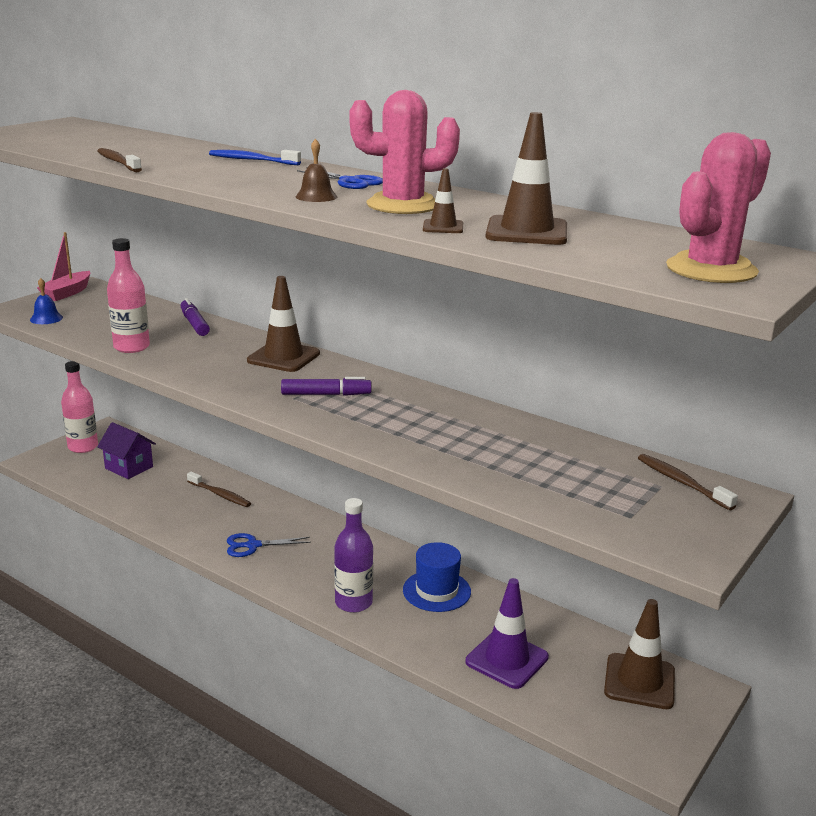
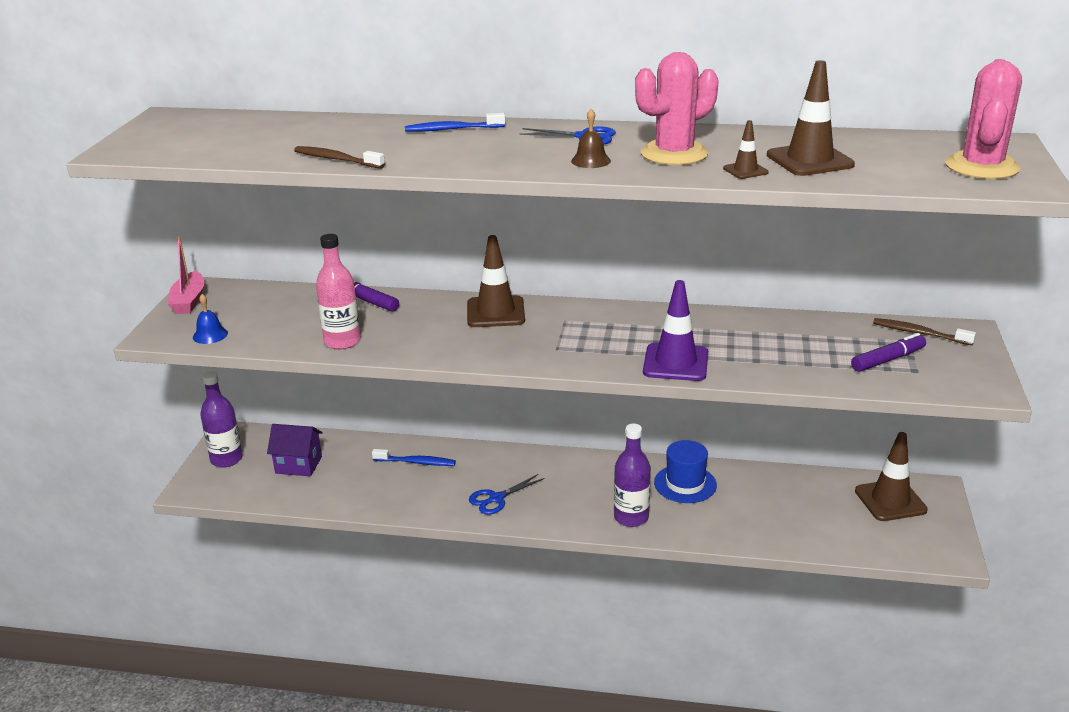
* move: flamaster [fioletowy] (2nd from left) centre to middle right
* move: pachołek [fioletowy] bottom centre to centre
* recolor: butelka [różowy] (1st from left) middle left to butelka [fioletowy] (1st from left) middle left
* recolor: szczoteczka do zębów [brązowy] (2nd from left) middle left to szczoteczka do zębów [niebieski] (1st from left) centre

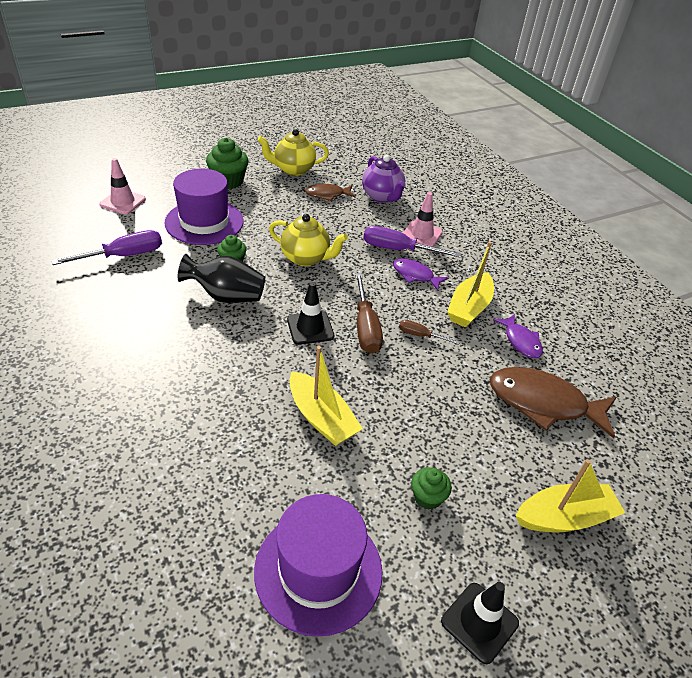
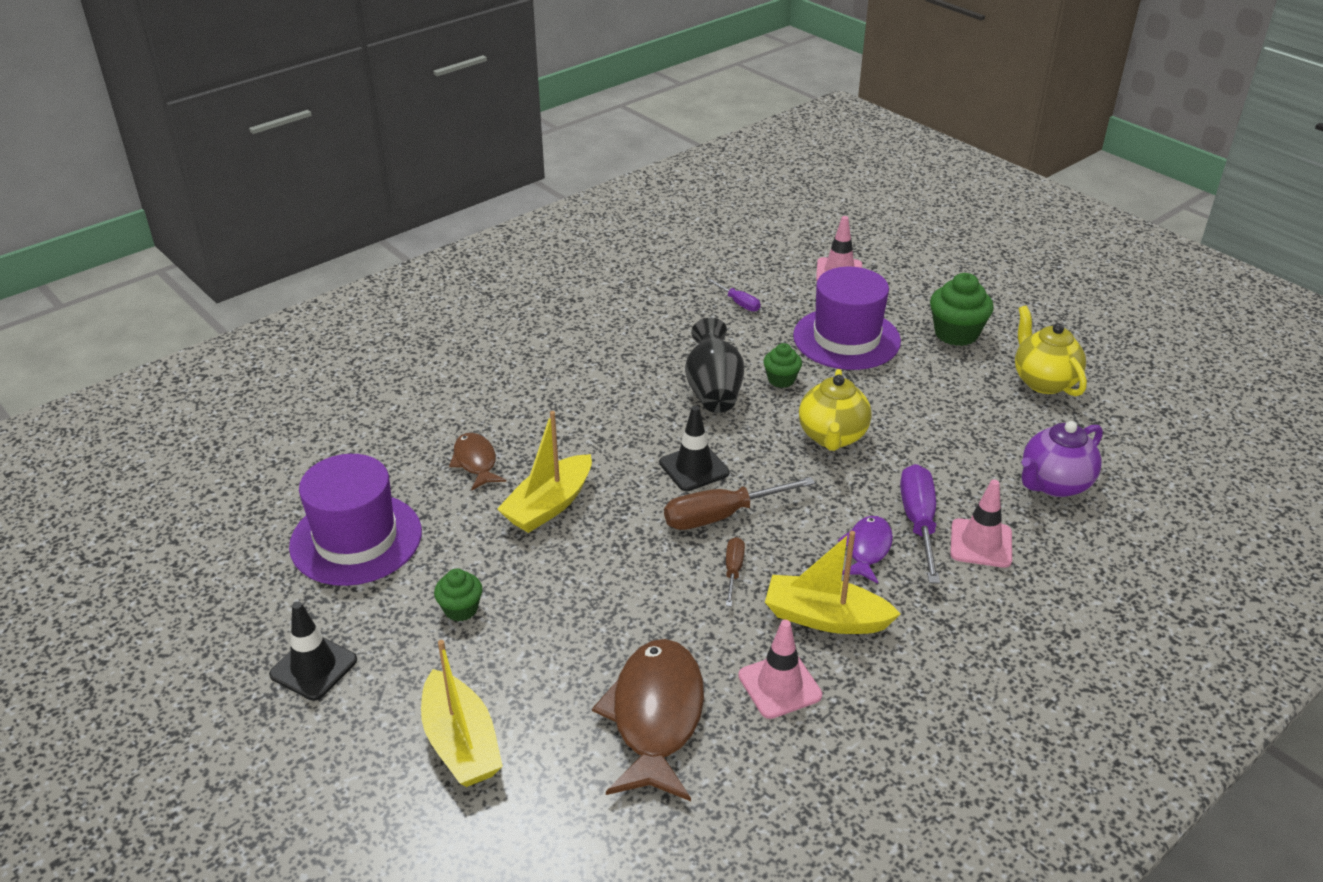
* move: ryba [brązowy] (1st from left) top centre to centre
* replace: ryba [fioletowy] (2nd from left) middle right to pachołek [różowy] (1st from left) bottom centre
* resize: śrubokręt [fioletowy] (1st from left) middle left = centre x0.54

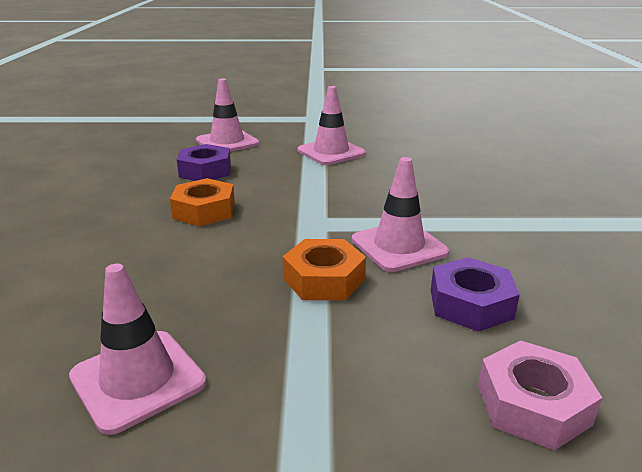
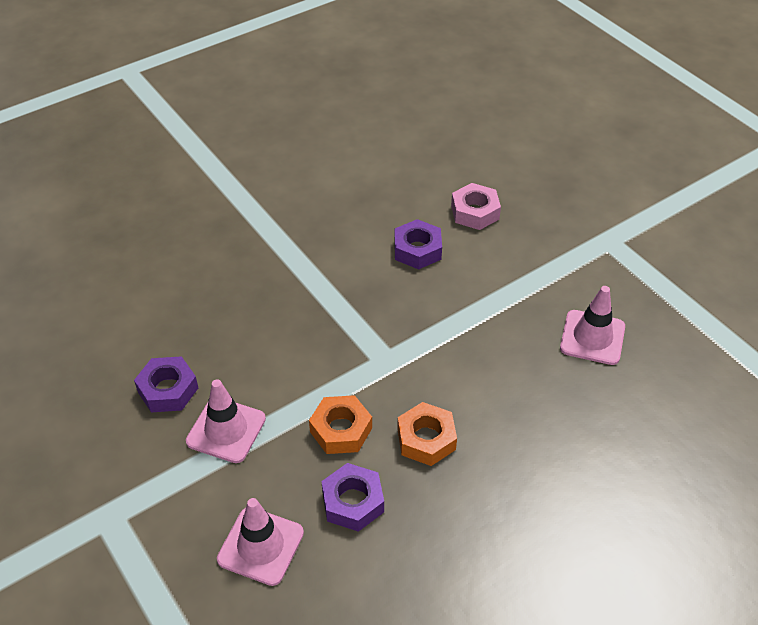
* delete: pachołek [różowy] (4th from left) centre
* insert: nakrętka [fioletowy] (1st from left) middle left
* move: nakrętka [pomarańczowy] (2nd from left in the first image) centre to nakrętka [pomarańczowy] (1st from left) bottom centre

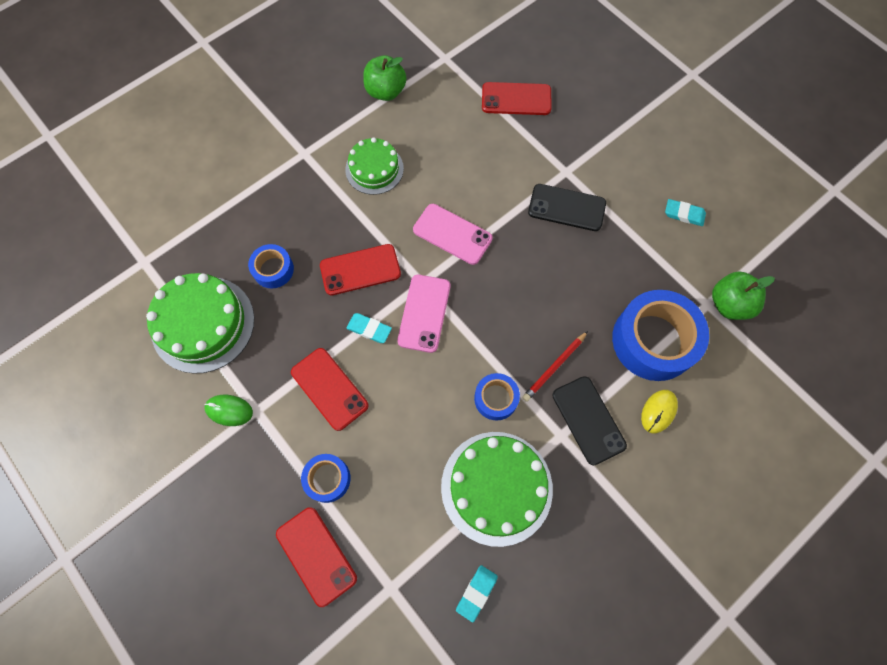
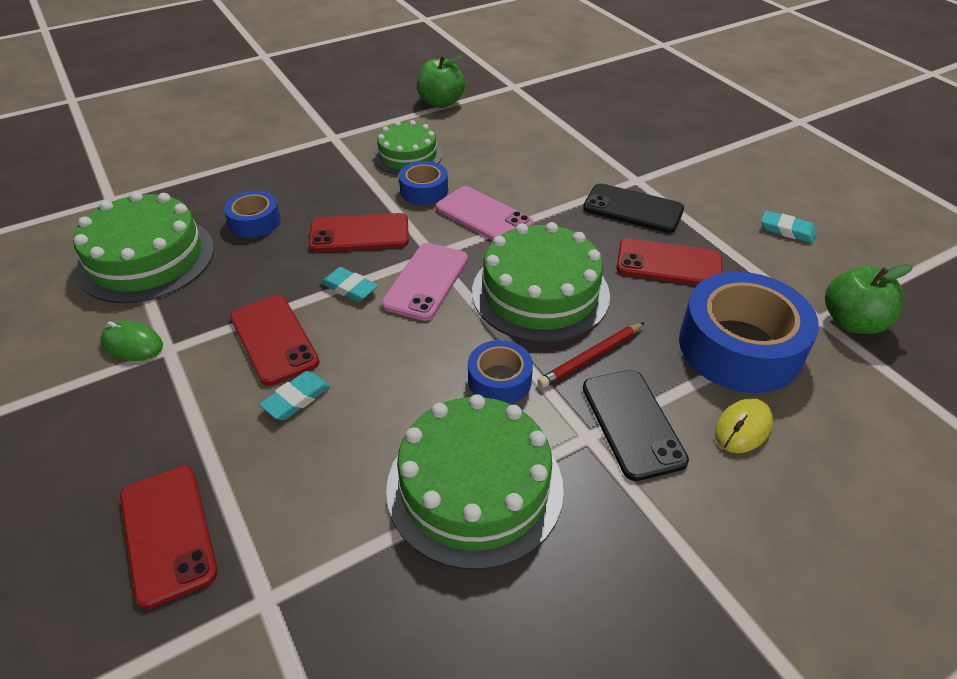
* insert: tort [zielony] (4th from left) centre
* move: taśma klejąca [niebieski] (2nd from left) bottom centre to top centre
* move: gumka do mazania [turkusowy] (2nd from left in the first image) bottom centre to gumka do mazania [turkusowy] (1st from left) middle left
* move: telefon [czerwony] (4th from left) top centre to middle right

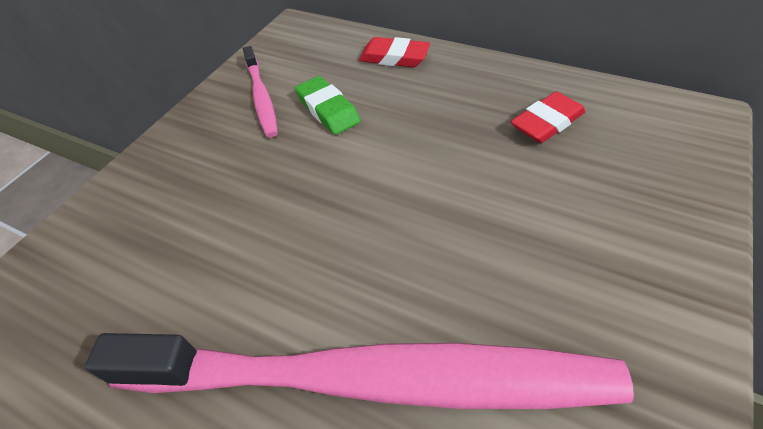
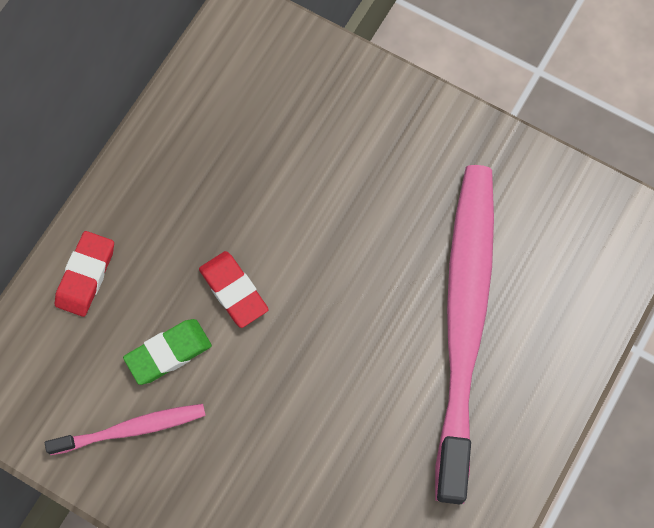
* move: gumka do mazania [czerwony] (2nd from left) top right to centre

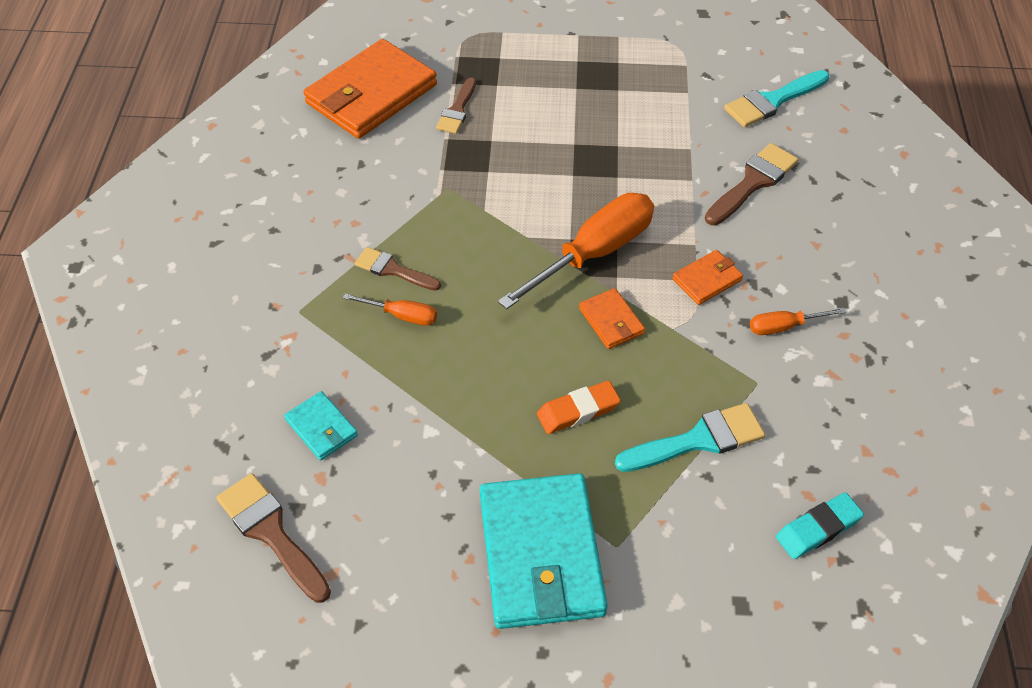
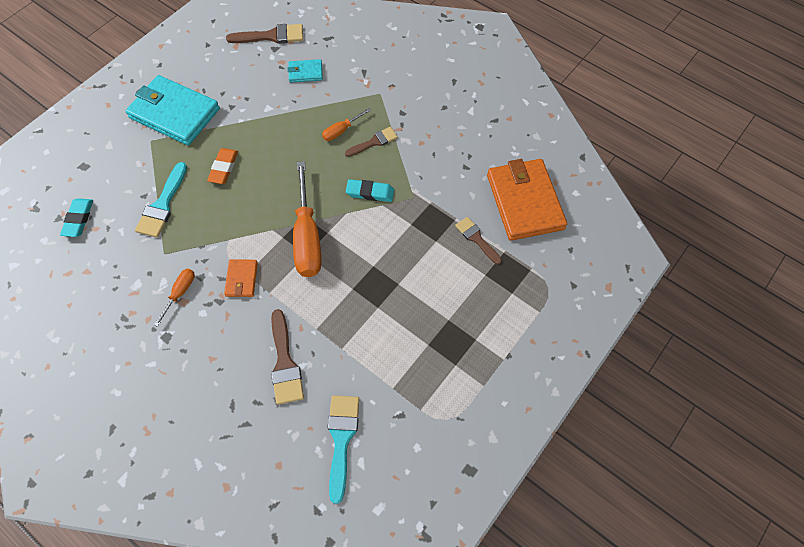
* delete: portfel [pomarańczowy] (2nd from left) centre
* insert: gumka do mazania [turkusowy] (2nd from left) centre

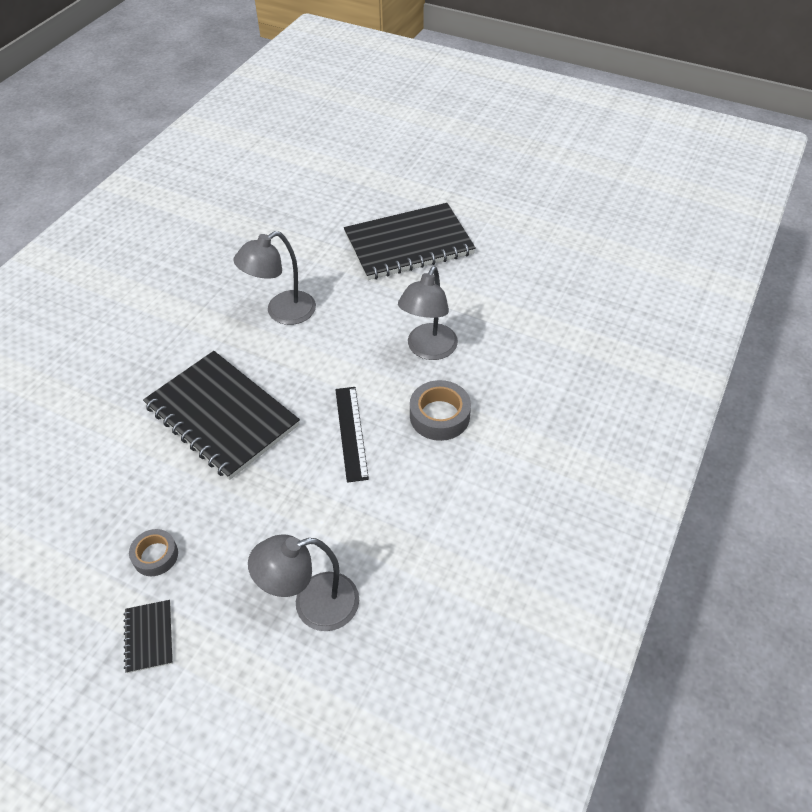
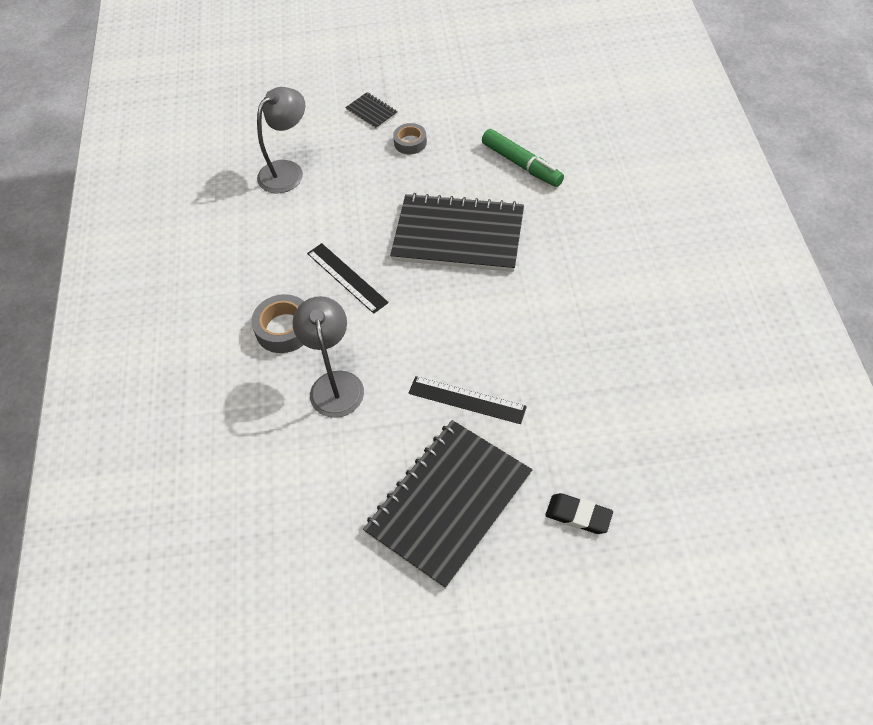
* delete: lampka [szary] (1st from left) centre
* insert: linijka [czarny] (2nd from left) centre
* insert: flamaster [zielony] top centre
* insert: gumka do mazania [czarny] bottom centre

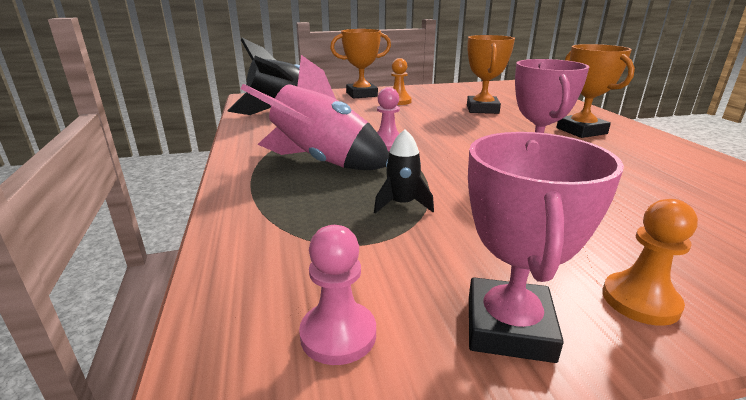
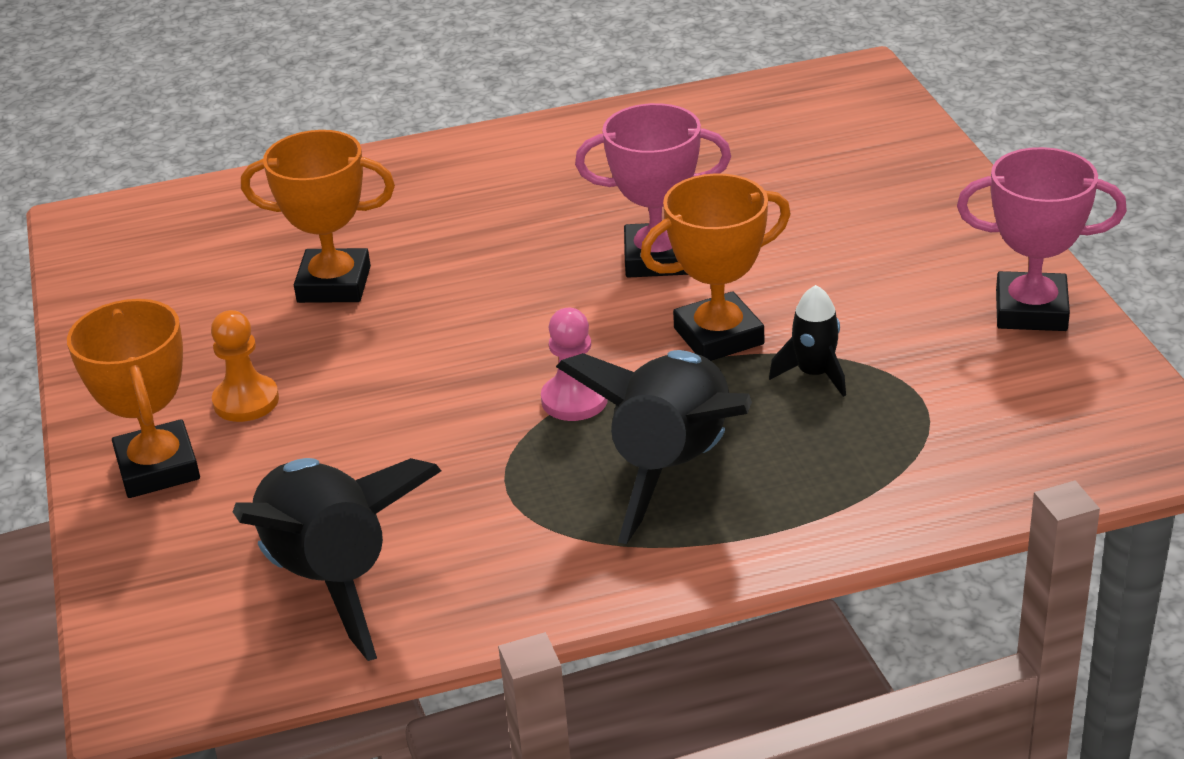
* delete: pionek [różowy] (1st from left) bottom centre
* delete: pionek [pomarańczowy] (2nd from left) middle right
* move: puchar [pomarańczowy] (3rd from left) top right to centre
* recolor: rakieta [różowy] top centre to rakieta [czarny] (2nd from left) centre

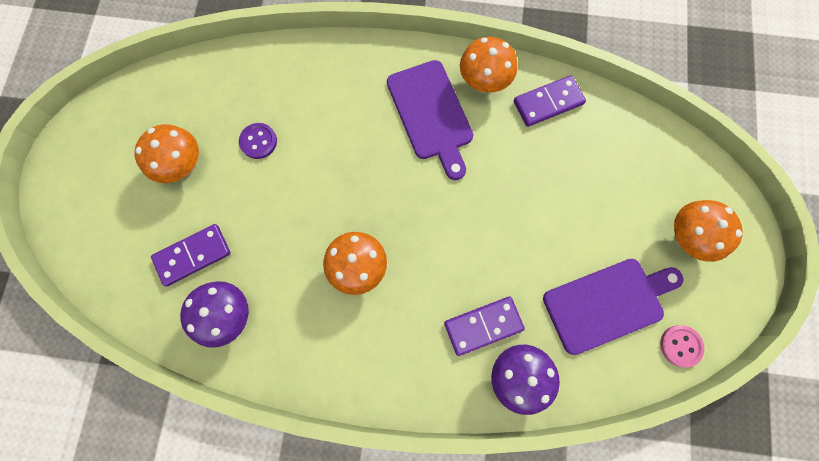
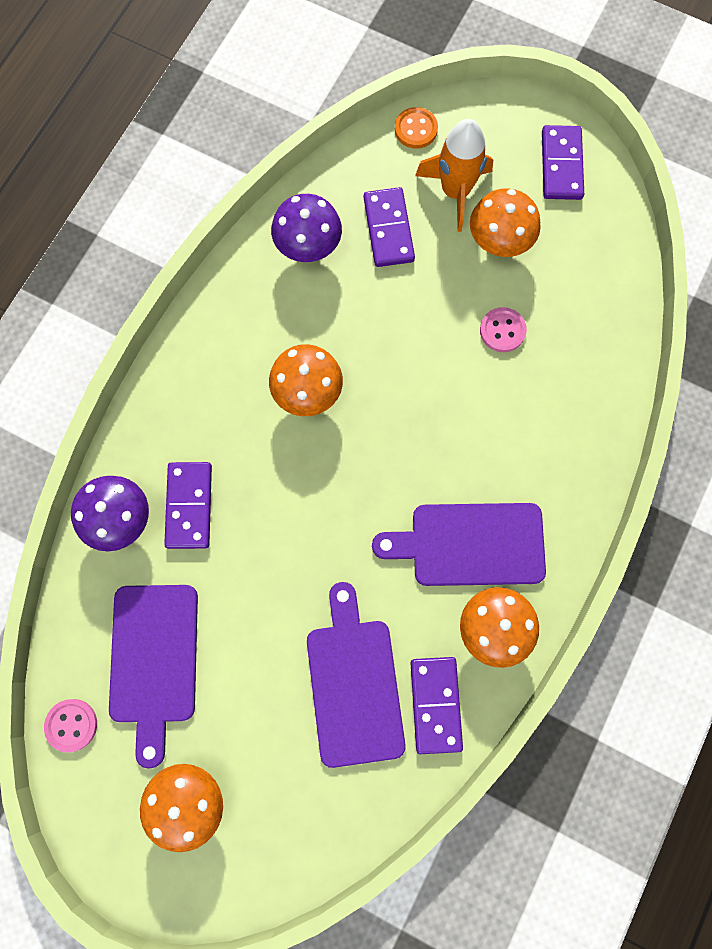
* insert: deska do krojenia [fioletowy] (2nd from left) bottom centre
* insert: guzik [pomarańczowy] top centre
* insert: rakieta [pomarańczowy] top centre
* insert: kostka domina [fioletowy] (4th from left) top right
* recolor: guzik [fioletowy] top left to guzik [różowy] (2nd from left) middle right

